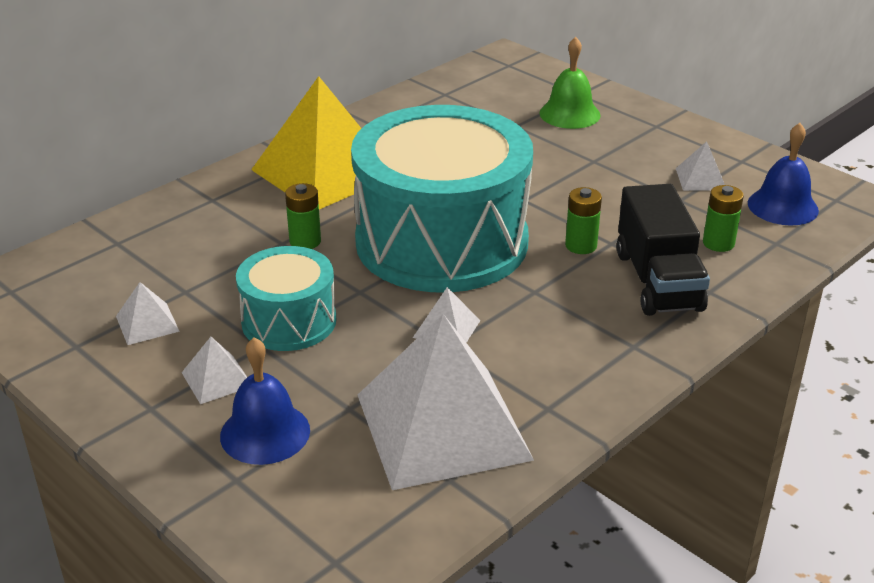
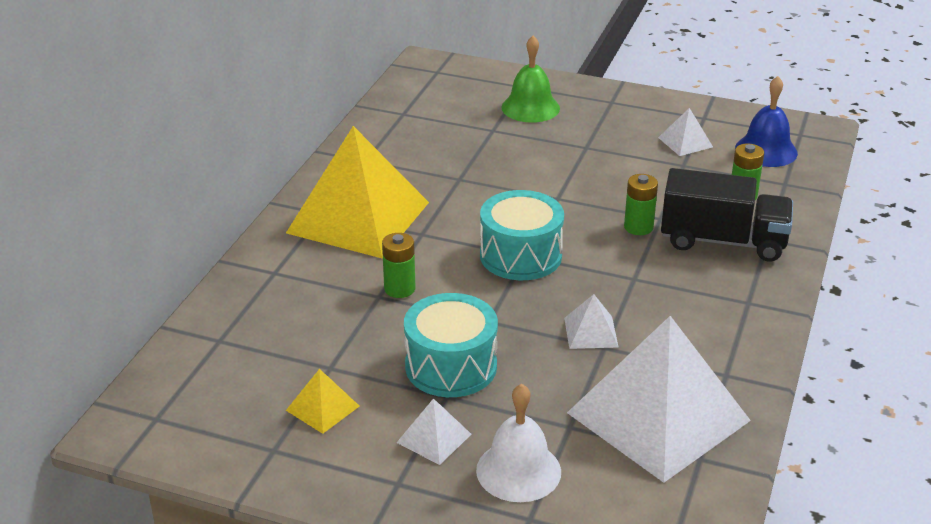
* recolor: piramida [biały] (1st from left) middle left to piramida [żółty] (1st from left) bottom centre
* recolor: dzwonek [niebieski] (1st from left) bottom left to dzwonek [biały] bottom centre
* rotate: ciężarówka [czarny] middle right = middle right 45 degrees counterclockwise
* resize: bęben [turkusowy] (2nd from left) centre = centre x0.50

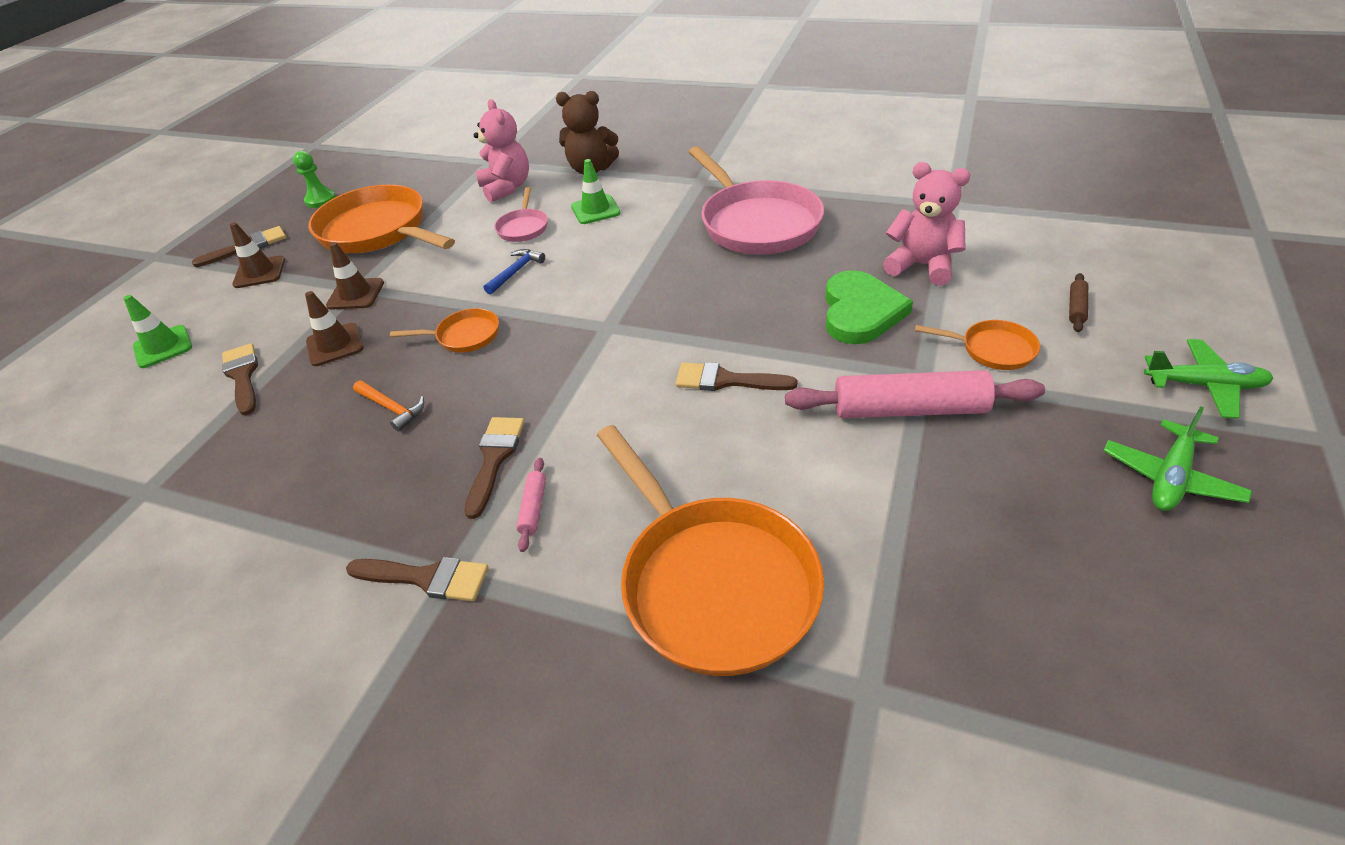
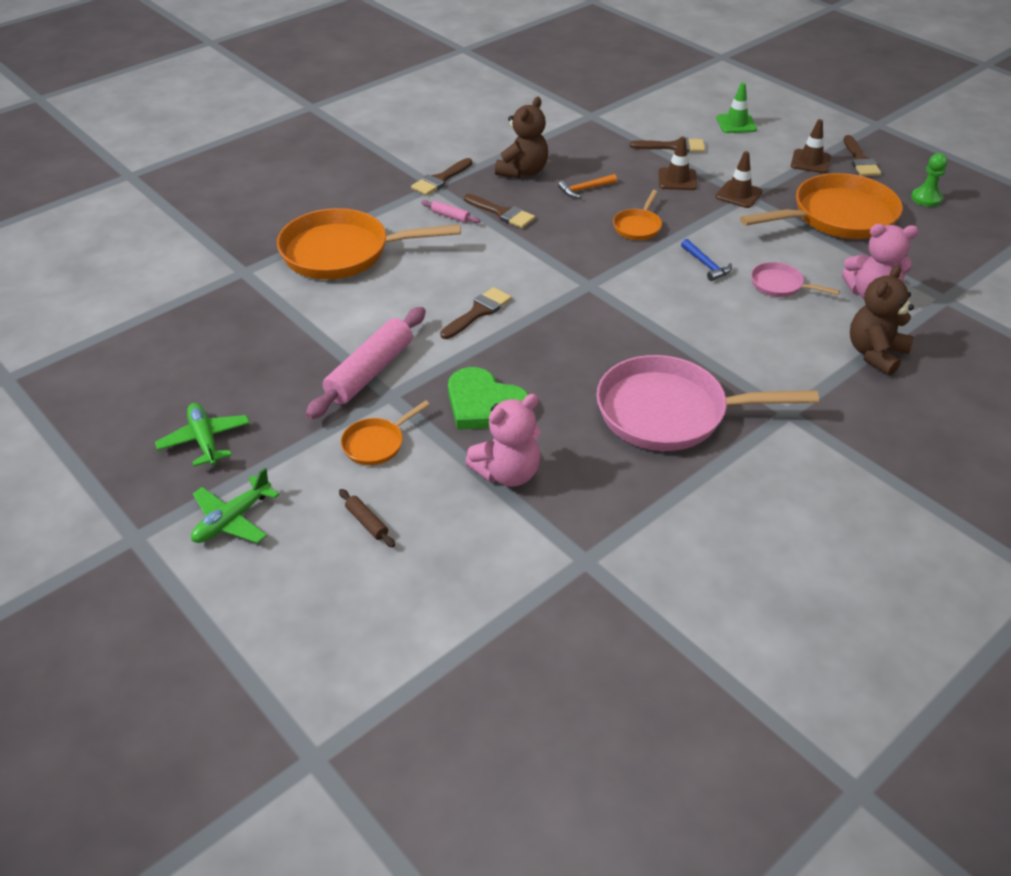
* delete: pachołek [zielony] (2nd from left) top centre
* insert: miś [brązowy] (1st from left) top centre

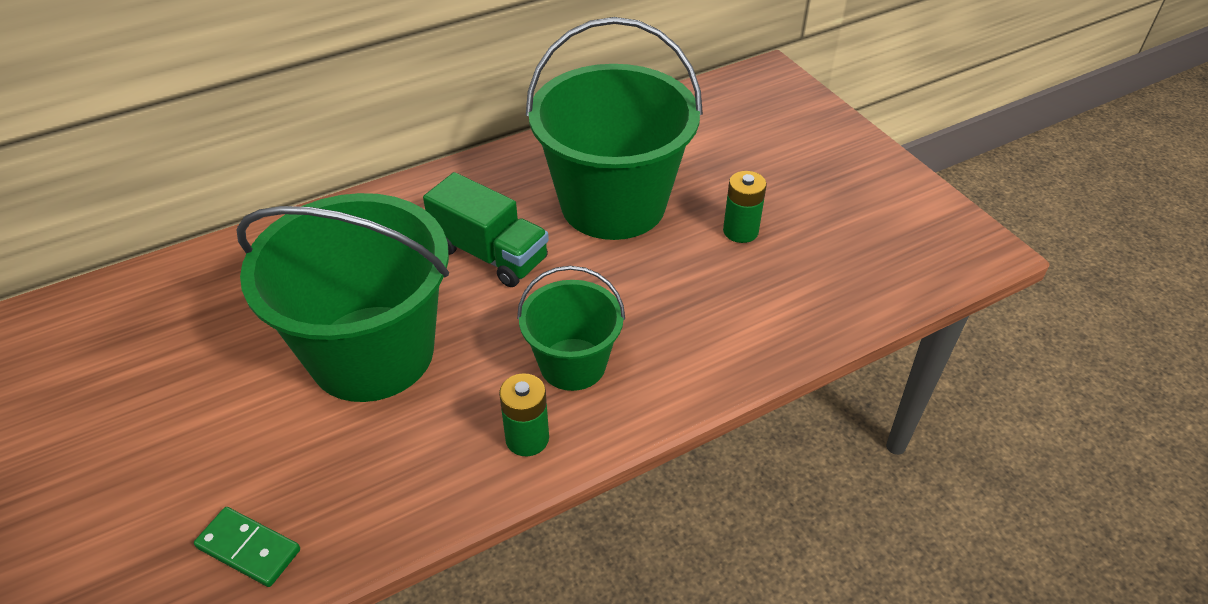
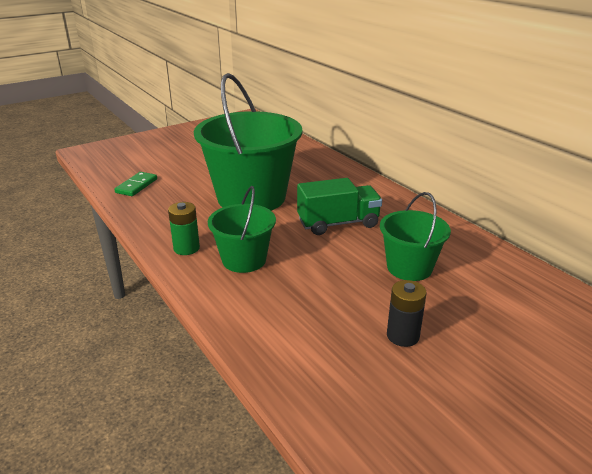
* recolor: bateria [zielony] (2nd from left) centre to bateria [czarny] middle right
* rotate: ciężarówka [zielony] centre = centre 135 degrees counterclockwise
* resize: wiadro [zielony] (3rd from left) top centre = middle right x0.53

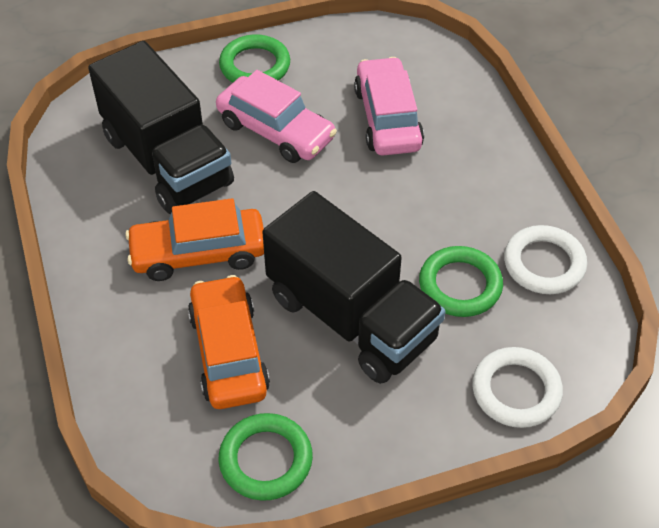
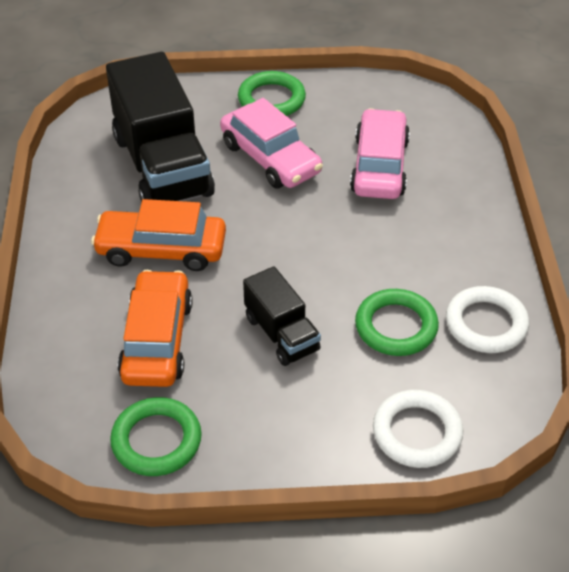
* resize: ciężarówka [czarny] (2nd from left) centre = centre x0.52

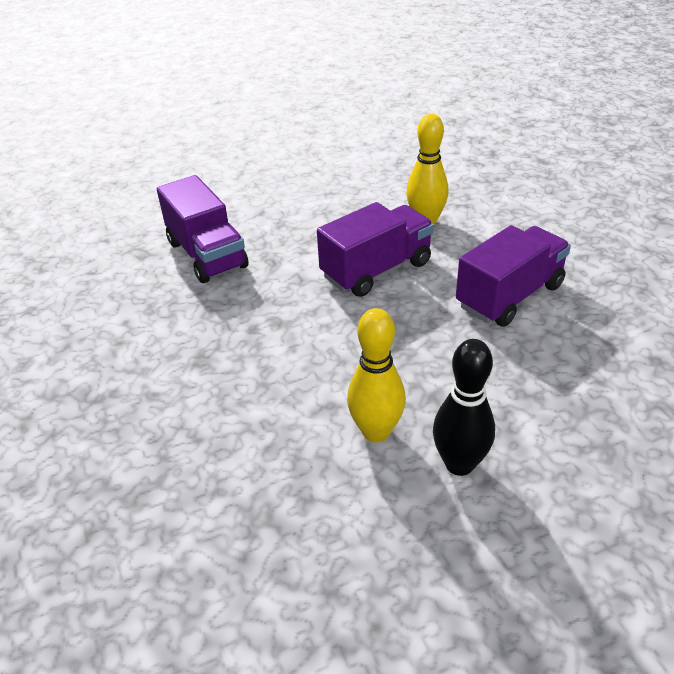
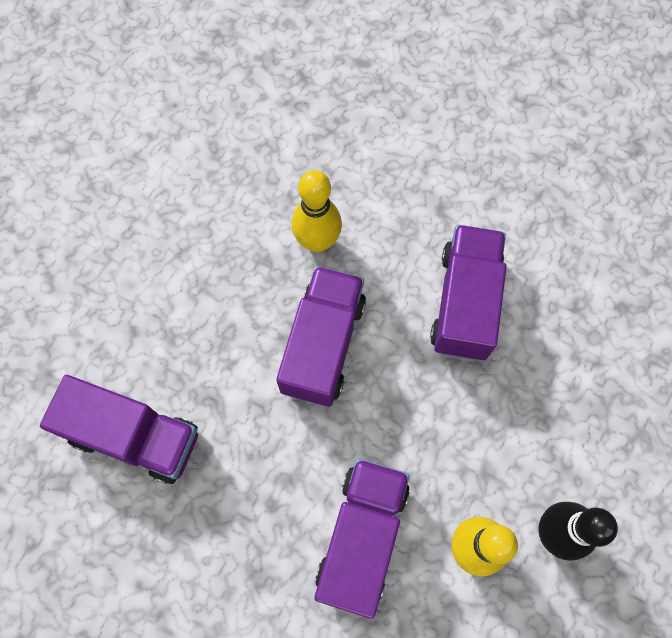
* insert: ciężarówka [fioletowy] (3rd from left) bottom centre

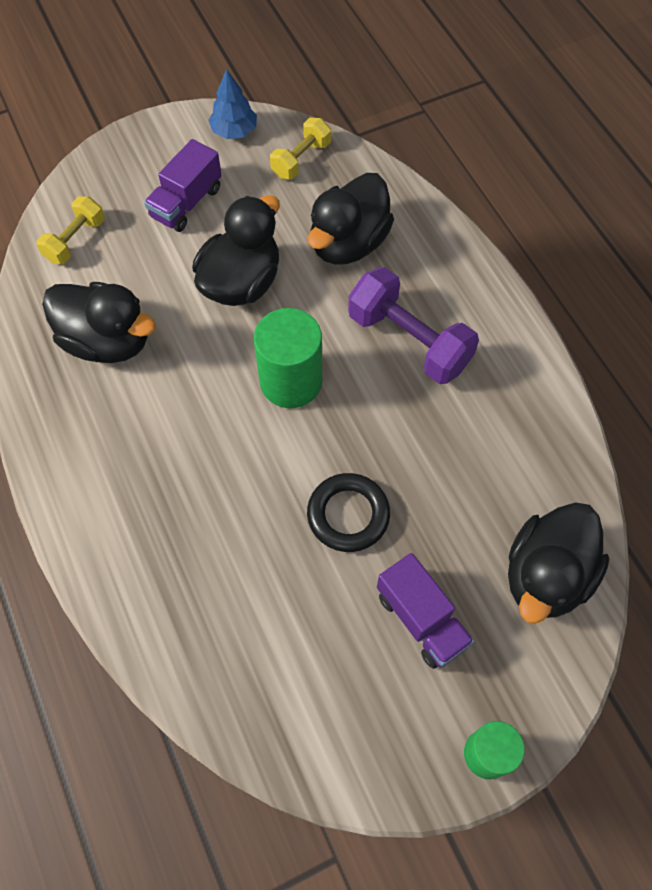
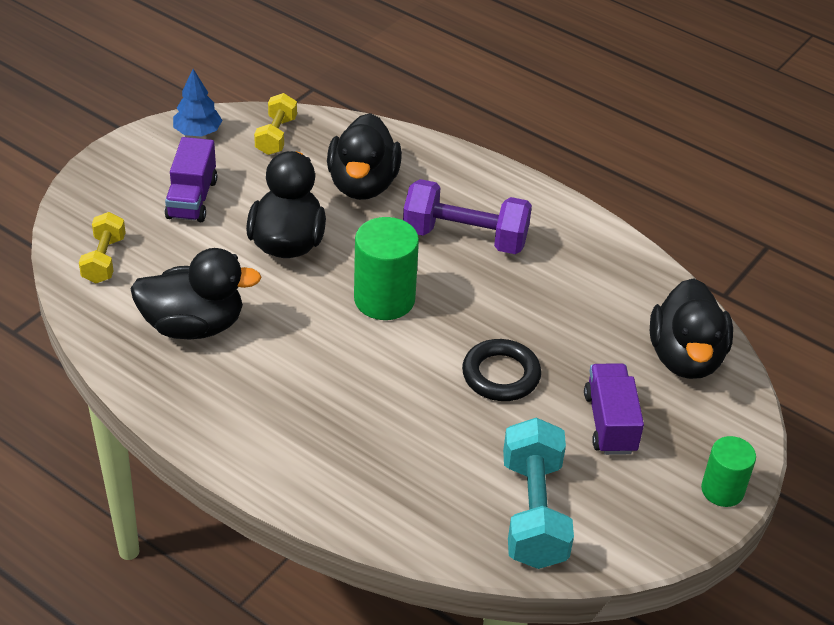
* insert: hantel [turkusowy] bottom centre
* rotate: ciężarówka [fioletowy] (2nd from left) bottom centre = middle right 120 degrees counterclockwise

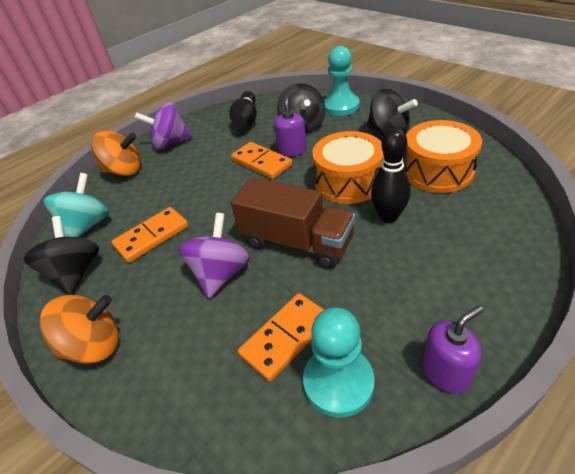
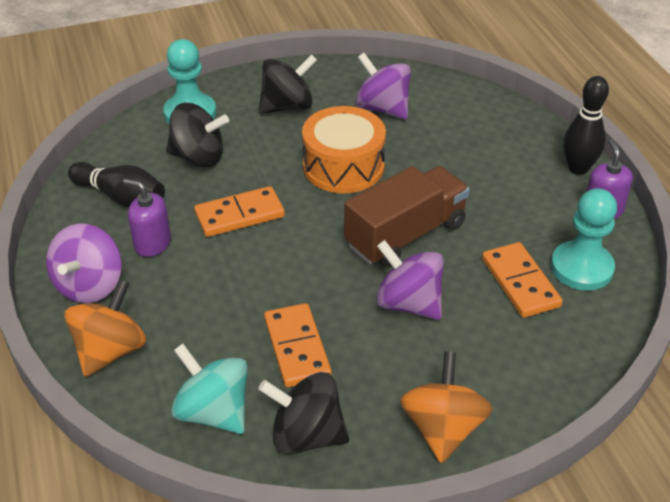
* move: dozownik mydła [fioletowy] (1st from left) top centre to middle left
* move: kręgiel [czarny] (2nd from left) middle right to top right
* replace: bęben [pomarańczowy] (2nd from left) top right to bączek [fioletowy] (2nd from left) top centre

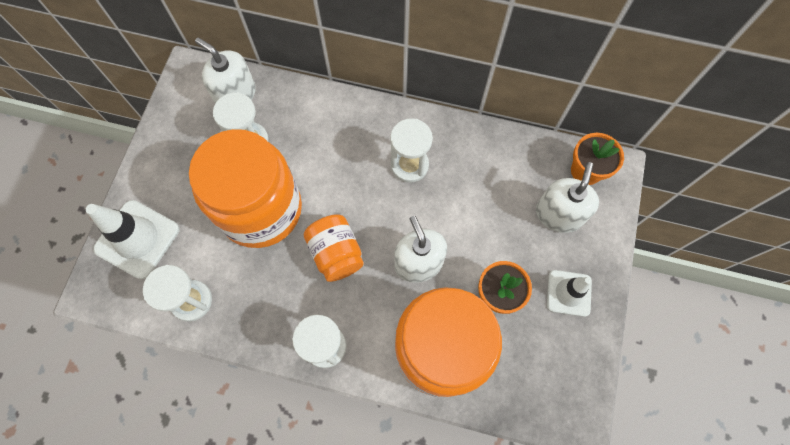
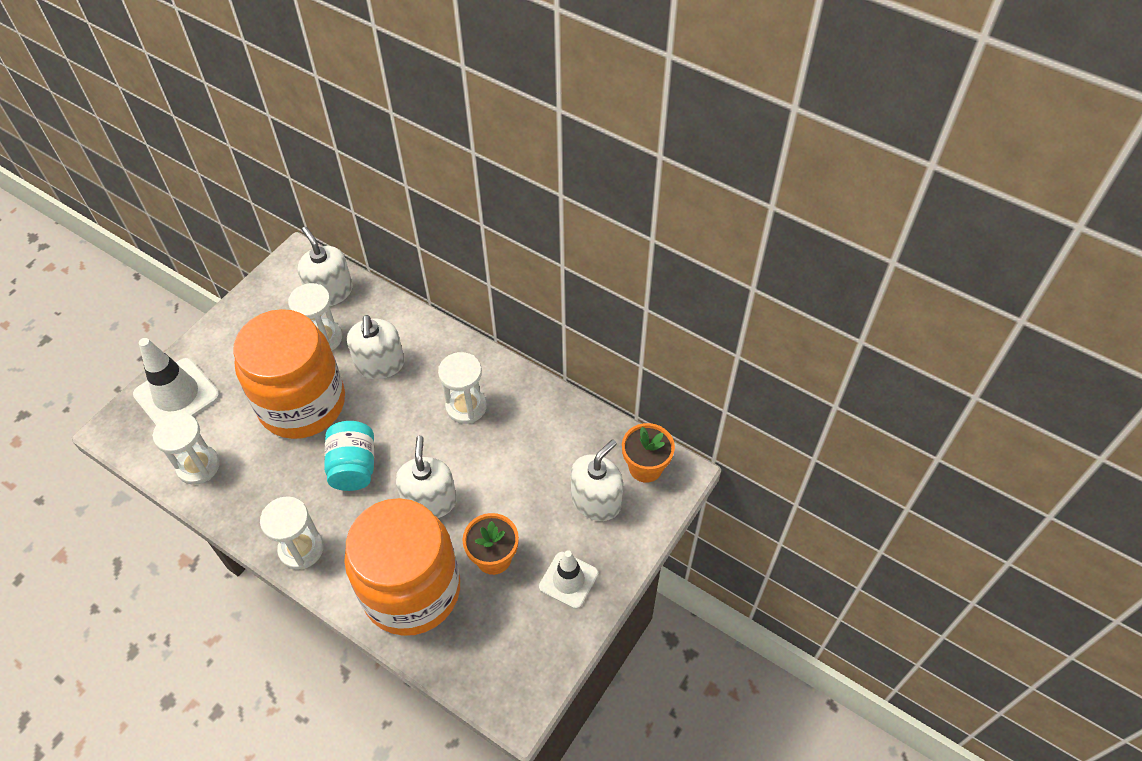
* insert: dozownik mydła [biały] (2nd from left) middle left
* recolor: słoik [pomarańczowy] (2nd from left) centre to słoik [turkusowy] middle left

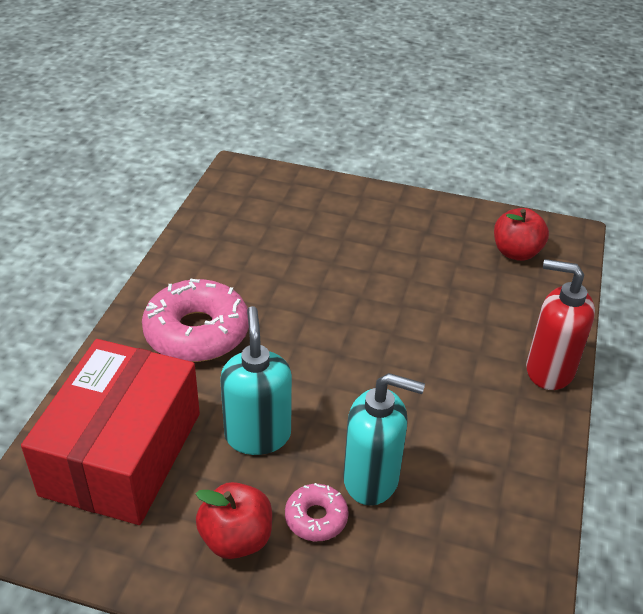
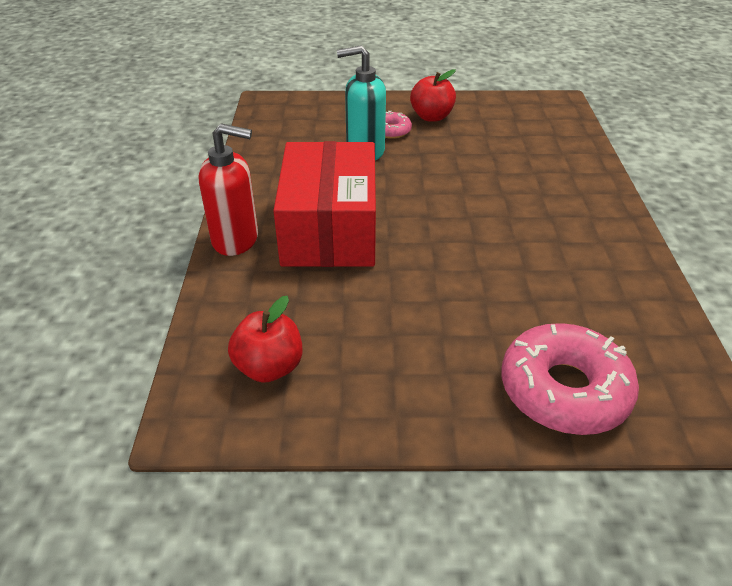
* delete: dozownik mydła [turkusowy] (1st from left) centre
* move: pudełko [czerwony] bottom left to centre
* move: donut [różowy] (1st from left in the first image) middle left to donut [różowy] (2nd from left) middle right

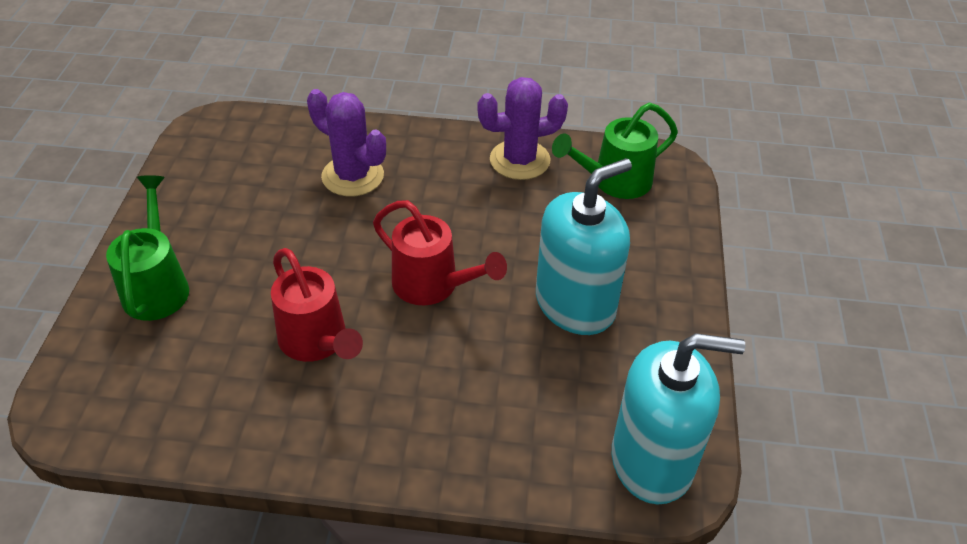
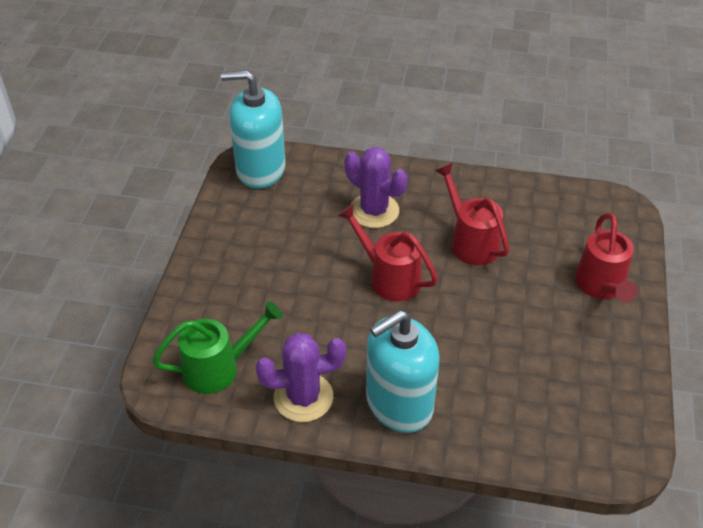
* move: kaktus [fioletowy] (1st from left in the first image) top centre to kaktus [fioletowy] (2nd from left) centre
* move: dozownik mydła [turkusowy] (1st from left in the first image) centre to dozownik mydła [turkusowy] (2nd from left) bottom centre
* recolor: konewka [zielony] (1st from left) middle left to konewka [czerwony] (3rd from left) middle right

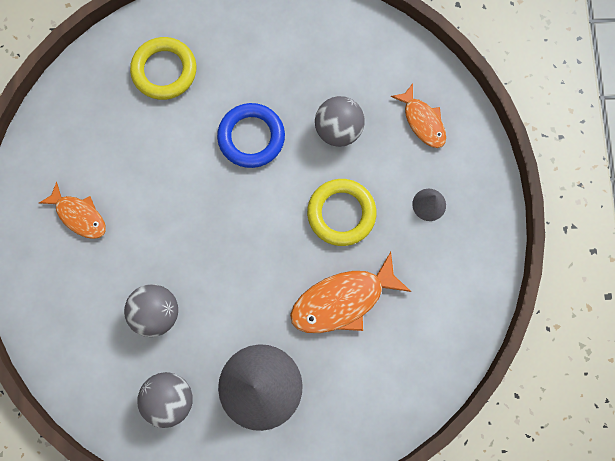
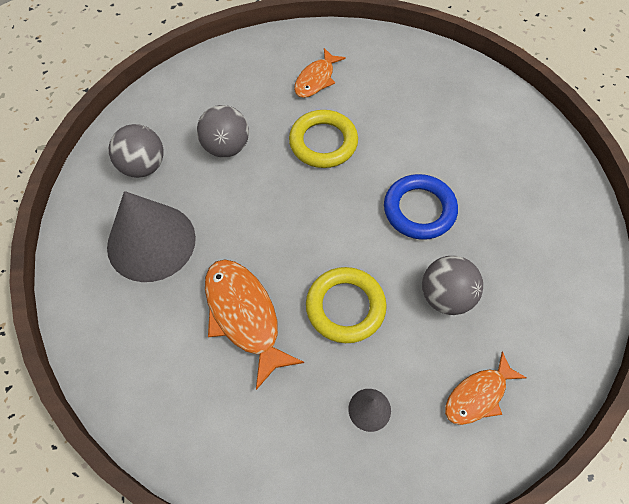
* move: pierścień [żółty] (1st from left) top left to top centre

